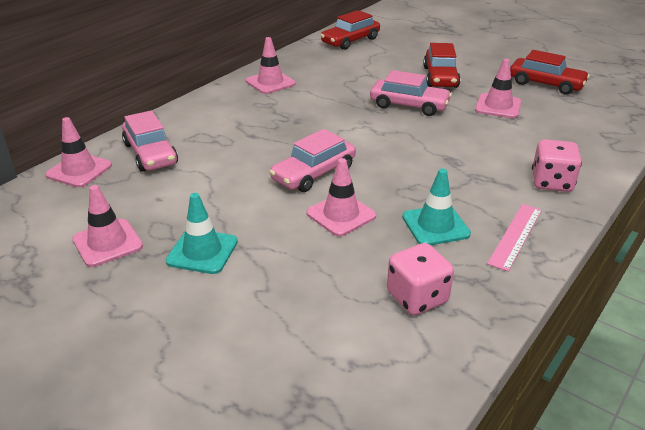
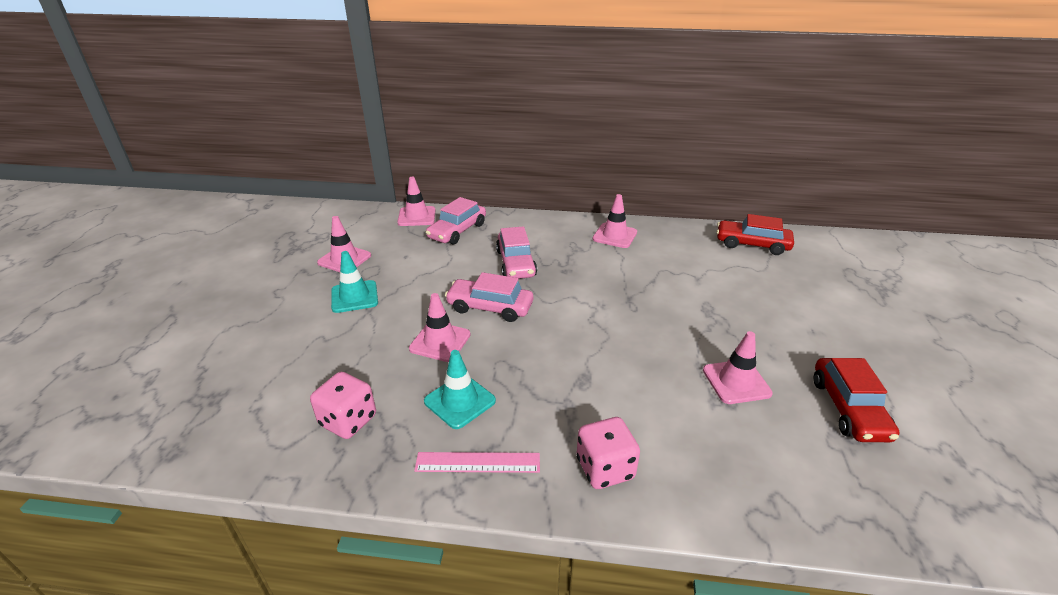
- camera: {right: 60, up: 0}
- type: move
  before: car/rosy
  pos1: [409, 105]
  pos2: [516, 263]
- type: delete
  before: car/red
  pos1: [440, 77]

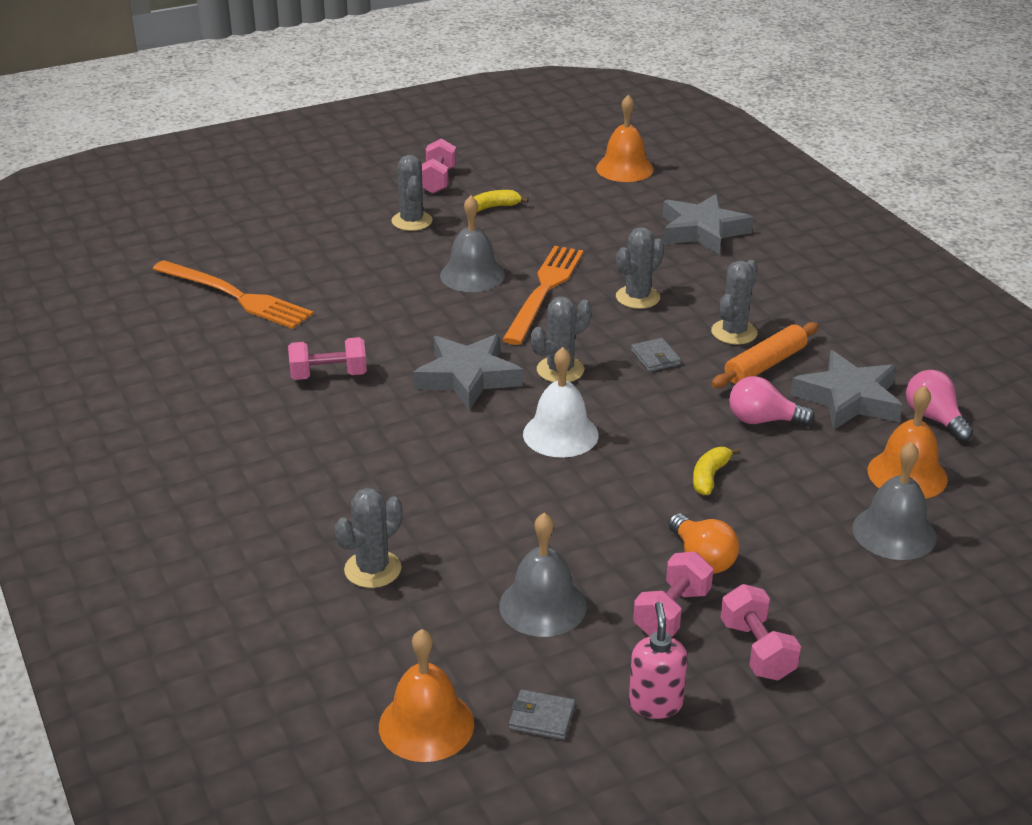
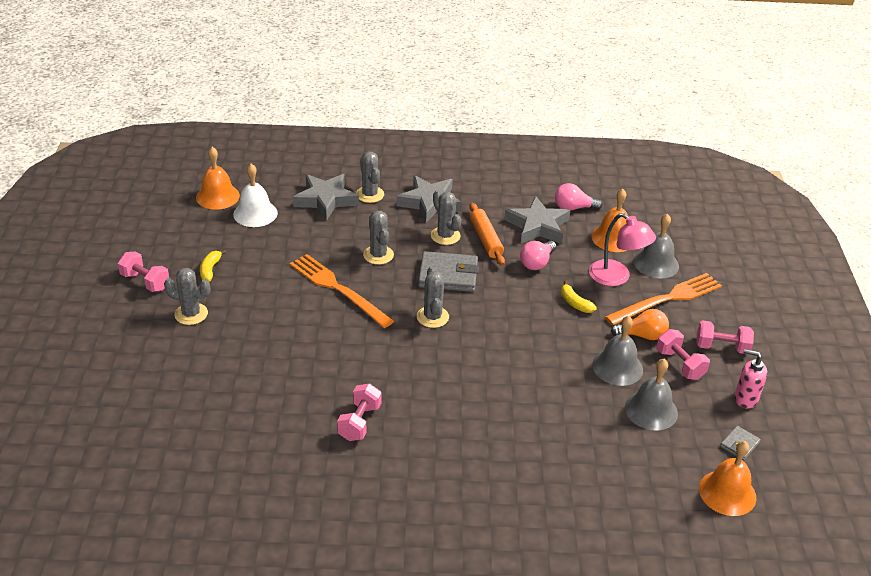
- camera: {right: -65, up: 5}
- type: move
  before: bell/pure white
  pos1: [560, 434]
  pos2: [255, 213]
- type: move
  before: cactus/ash-grey
  pos1: [373, 569]
  pos2: [370, 194]
- type: move
  before: five-pointed star/ash-grey
  pos1: [468, 377]
  pos2: [429, 202]
- type: resize
  before: billfold/ash-grey
  pos1: [655, 357]
  pos2: [448, 275]
  scale: 2.0
- type: insert
  after: reading lamp/rosy
  pos2: [616, 277]
- type: move
  before: bell/ash-grey
  pos1: [472, 275]
  pos2: [617, 367]
- type: move
  before: dinner fork/bright orange
  pos1: [235, 296]
  pos2: [667, 299]

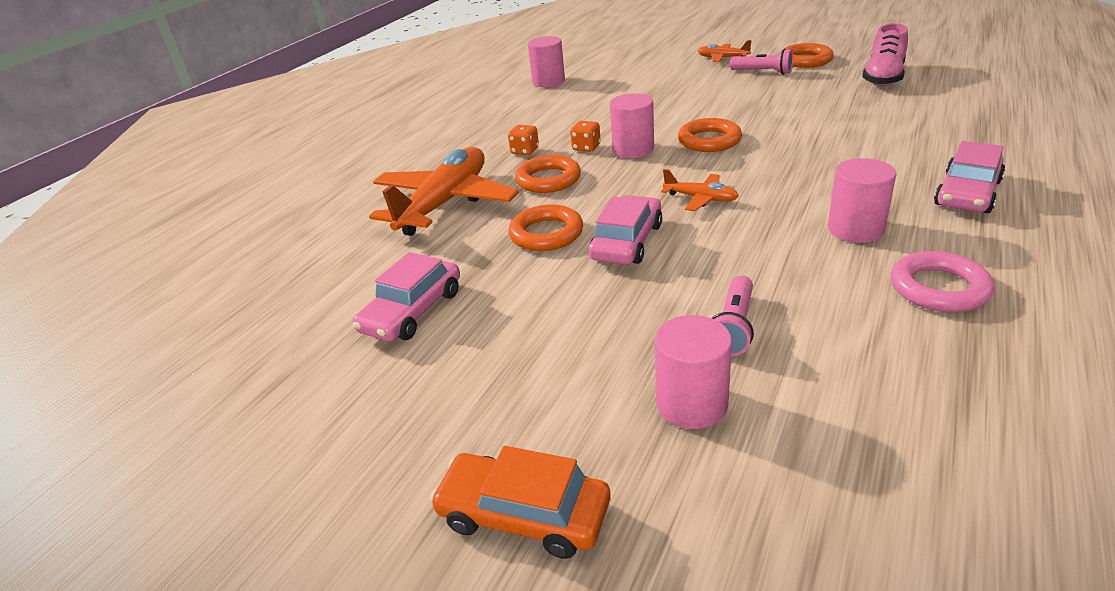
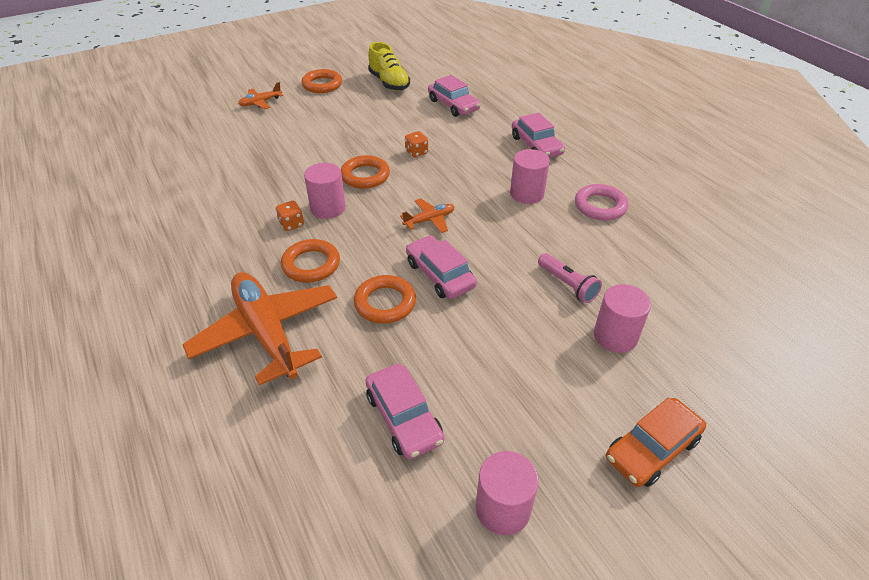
- camera: {right: -60, up: 10}
- type: recolor
  before: shoe/rosy
  after: shoe/yellow
  pos1: [883, 78]
  pos2: [389, 83]
- type: move
  before: game die/bright orange
  pos1: [525, 151]
  pos2: [416, 152]
- type: insert
  after: car/rosy
  pos2: [453, 105]
- type: move
  before: cylinder/rosy
  pos1: [548, 81]
  pos2: [503, 508]
- type: delete
  before: torch/rosy
  pos1: [763, 72]

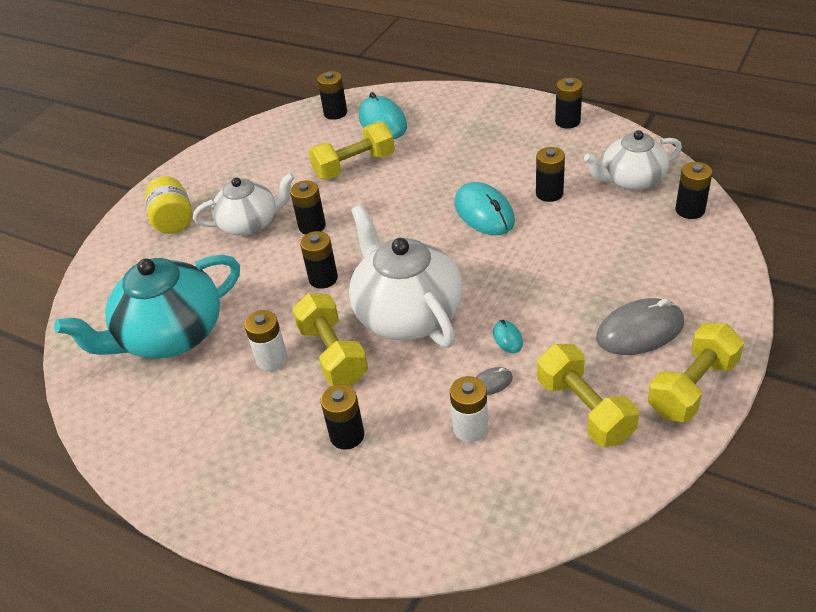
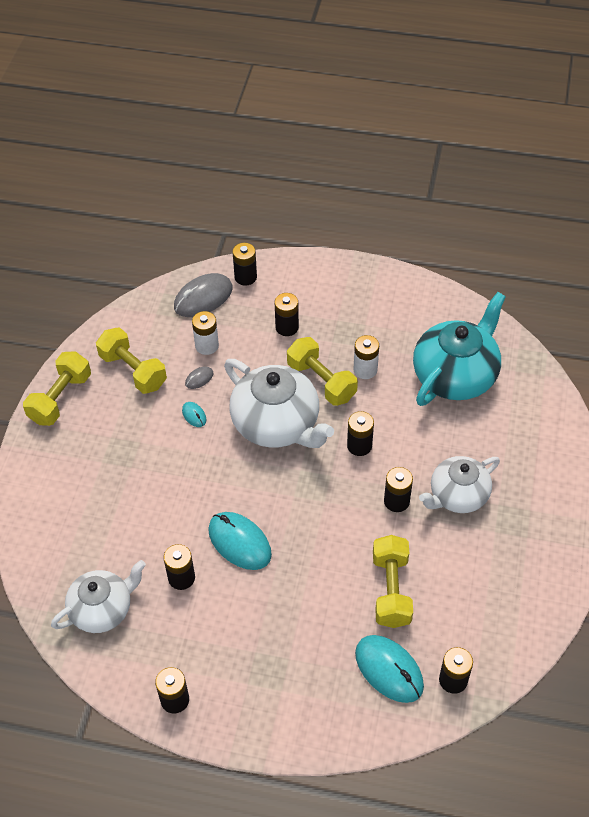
- camera: {right: 160, up: 10}
- type: move
  before: mouse/ash-grey
  pos1: [640, 331]
  pos2: [203, 298]
- type: move
  before: AA battery/jet-black
  pos1: [690, 210]
  pos2: [245, 277]
- type: rotate
  before: free weight/yellow
  pos1: [354, 166]
  pos2: [391, 590]
  turn: -45
- type: delete
  before: jam jar/yellow
  pos1: [173, 221]

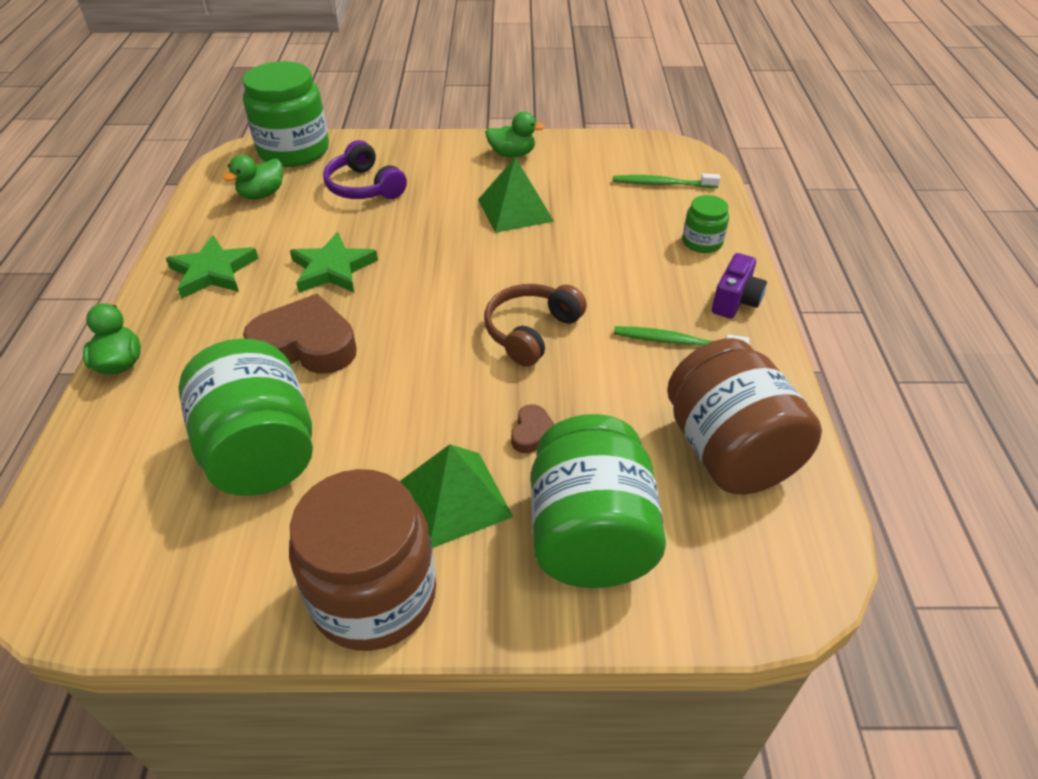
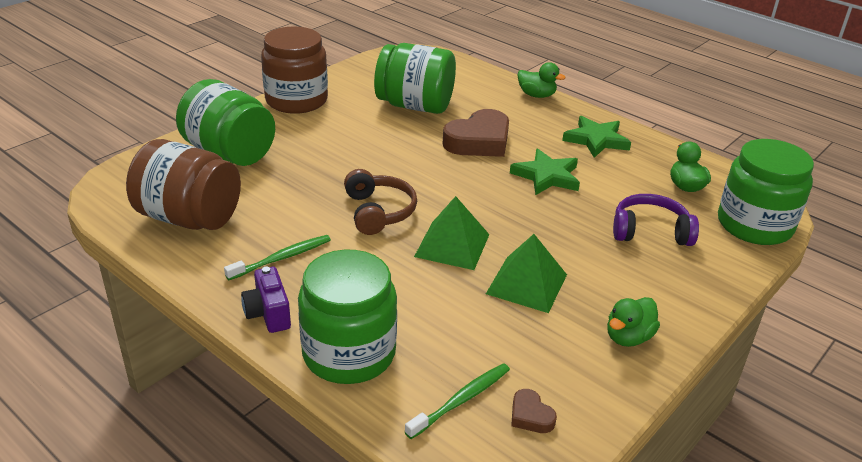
- camera: {right: 130, up: -10}
- type: resize
  before: jam jar/leaf-green
  pos1: [702, 242]
  pos2: [349, 353]
  scale: 2.04
- type: move
  before: solid pyramid/leaf-green
  pos1: [455, 498]
  pos2: [452, 245]
- type: move
  before: heart/russet
  pos1: [532, 433]
  pos2: [530, 416]

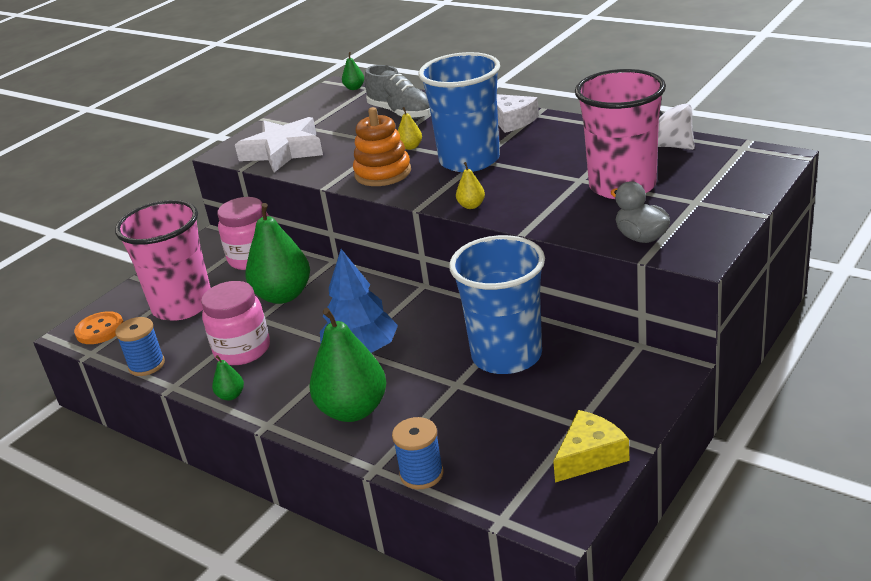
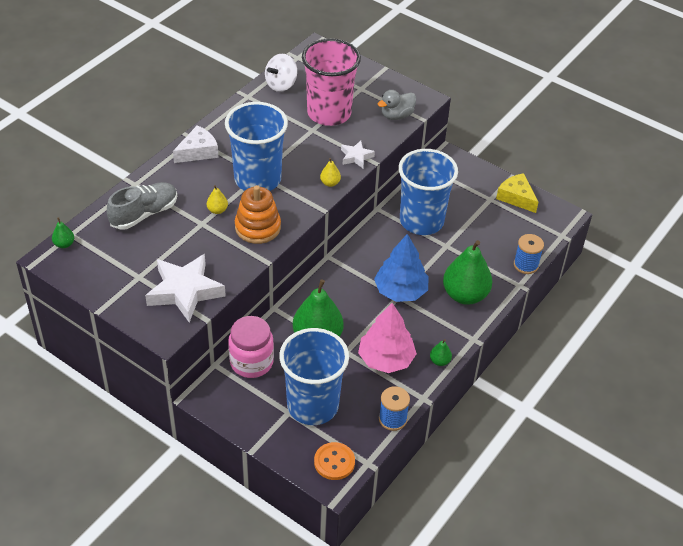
- camera: {right: -95, up: 15}
- type: recolor
  before: cup/rosy
  after: cup/cobalt
  pos1: [182, 305]
  pos2: [312, 405]
- type: insert
  after: five-pointed star/pure white
  pos2: [356, 157]
- type: replace
  before: jam jar/rosy
  after: fir tree/rosy
  pos1: [242, 350]
  pos2: [386, 359]

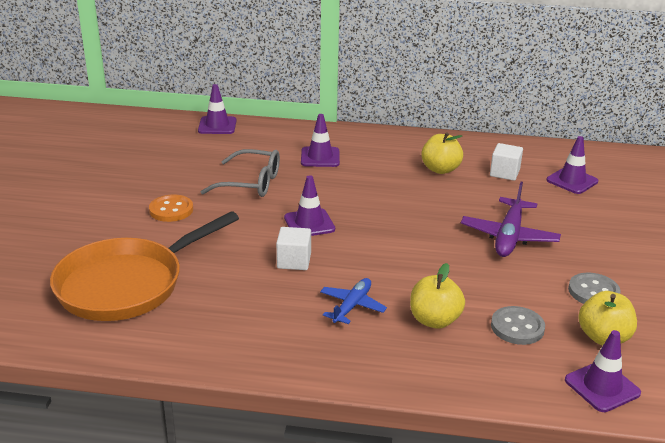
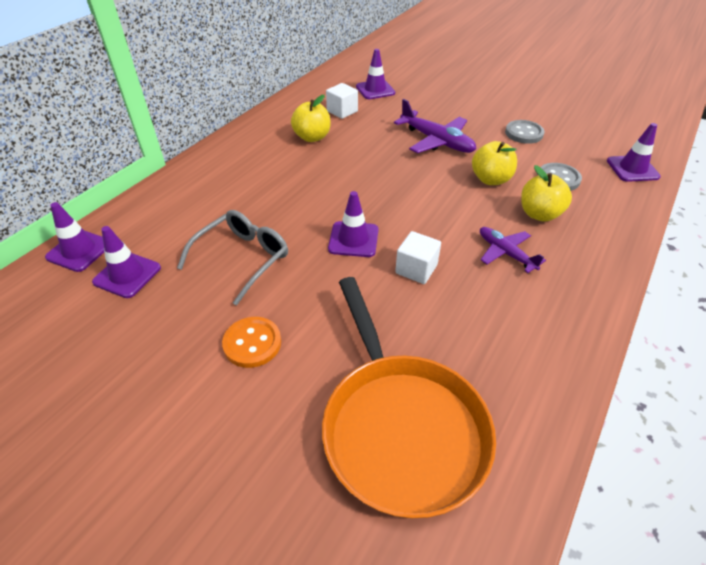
- camera: {right: -65, up: 15}
- type: move
  before: safety cone/purple
  pos1: [320, 157]
  pos2: [127, 275]
- type: move
  before: toy apple/yellow
  pos1: [603, 337]
  pos2: [490, 179]
- type: recolor
  before: toy plane/cobalt
  after: toy plane/purple
  pos1: [352, 306]
  pos2: [506, 253]

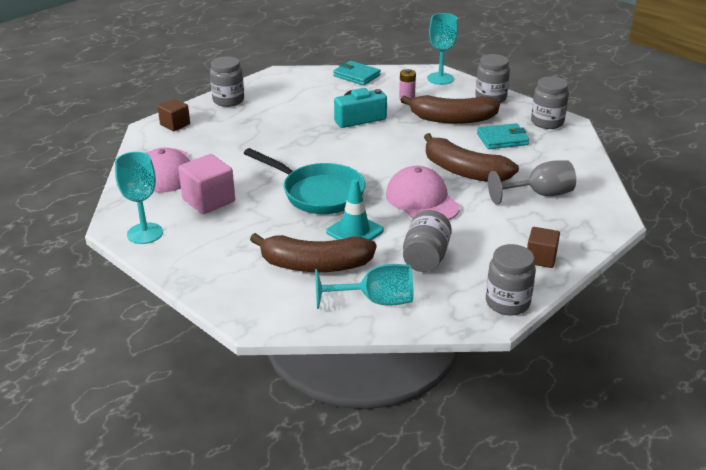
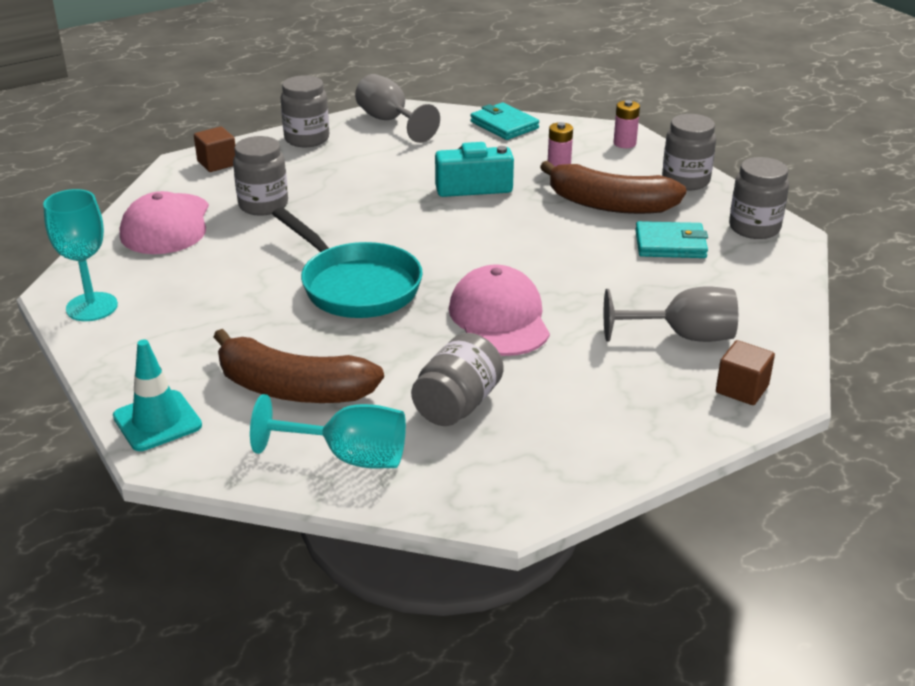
- camera: {right: 15, up: 0}
- type: move
  before: safety cone/teal
  pos1: [355, 231]
  pos2: [157, 421]
- type: move
  before: jam jar/ash-grey
  pos1: [507, 303]
  pos2: [263, 205]
- type: insert
  after: chalice/ash-grey
  pos2: [390, 121]
- type: replace
  before: chalice/teal
  after: AA battery/rosy
  pos1: [440, 78]
  pos2: [624, 143]
- type: move
  before: solid cube/russet
  pos1: [540, 258]
  pos2: [742, 389]
- type: delete
  before: solid cube/rosy
  pos1: [208, 200]
- type: delete
  before: toy banana/russet
  pos1: [464, 171]

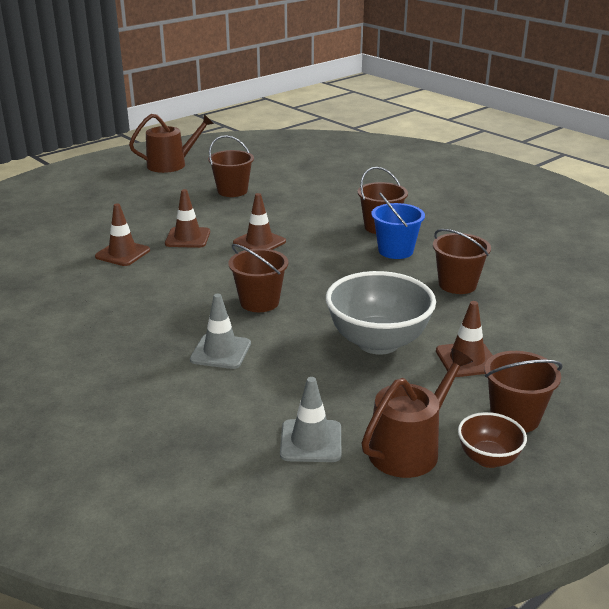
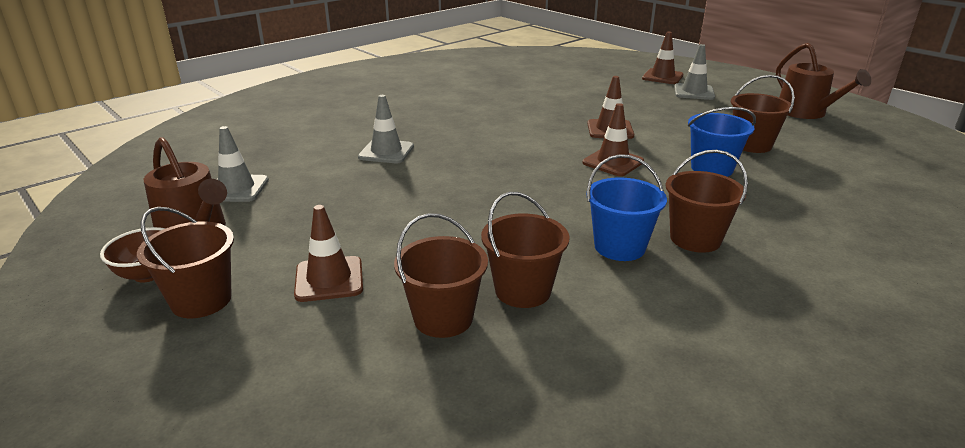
- camera: {right: 90, up: 0}
- type: move
  before: pail/russet
  pos1: [259, 302]
  pos2: [443, 318]
- type: move
  before: safety cone/russet
  pos1: [122, 253]
  pos2: [662, 77]
- type: insert
  after: safety cone/ash-grey
  pos2: [694, 92]
- type: insert
  after: pail/cobalt
  pos2: [712, 168]
- type: delete
  before: bowl/ash-grey
  pos1: [378, 342]

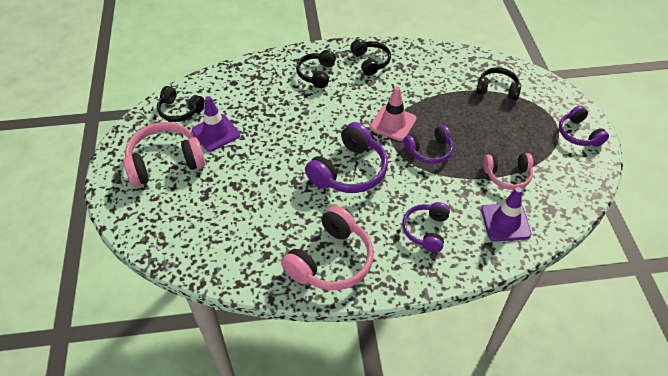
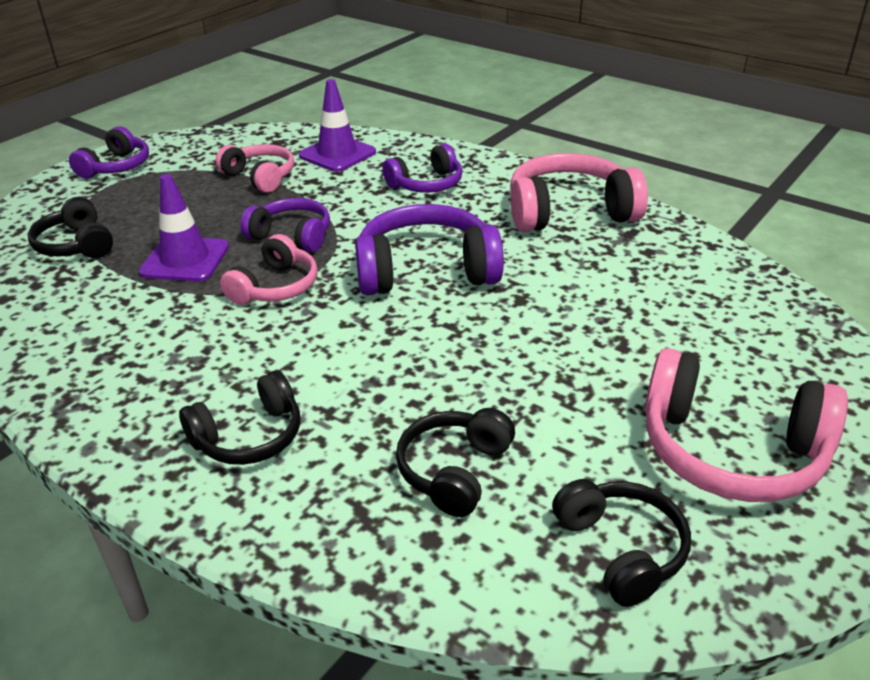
- camera: {right: -135, up: -15}
- type: move
  before: safety cone/purple
  pos1: [216, 133]
  pos2: [185, 260]
- type: replace
  before: safety cone/rosy
  after: over-ear headphones/rosy
  pos1: [393, 123]
  pos2: [275, 287]
- type: move
  before: over-ear headphones/jet-black
  pos1: [370, 62]
  pos2: [454, 471]

